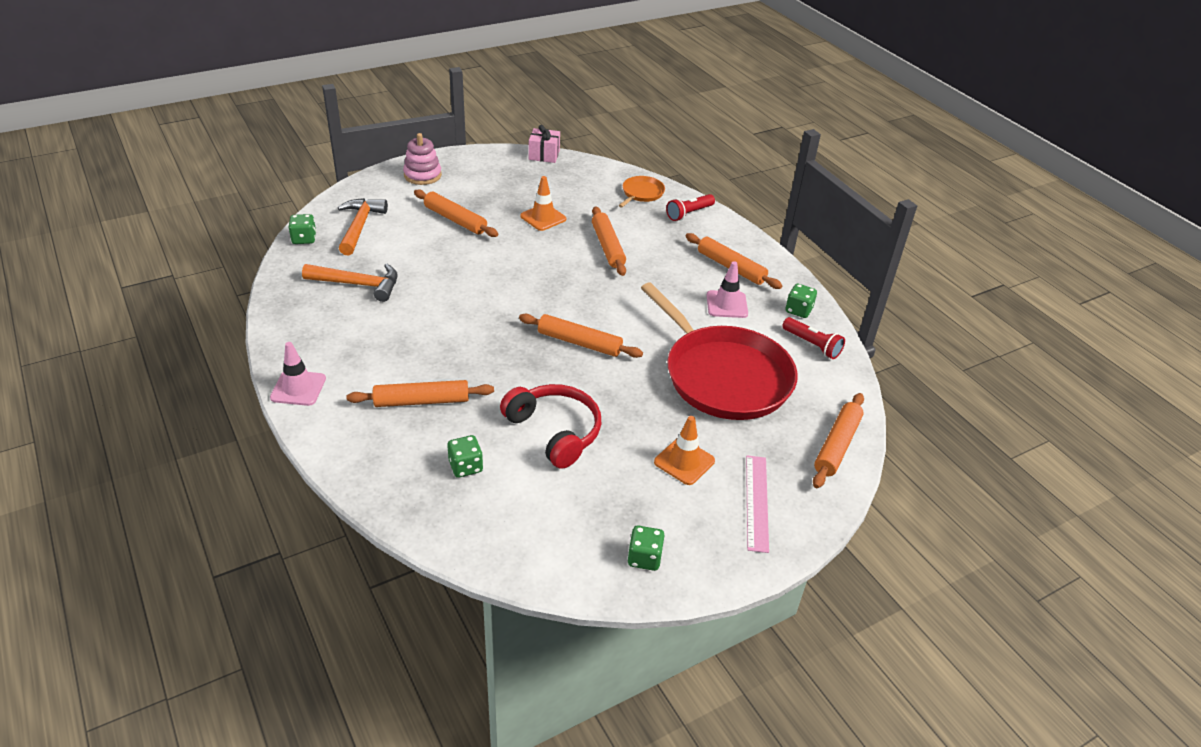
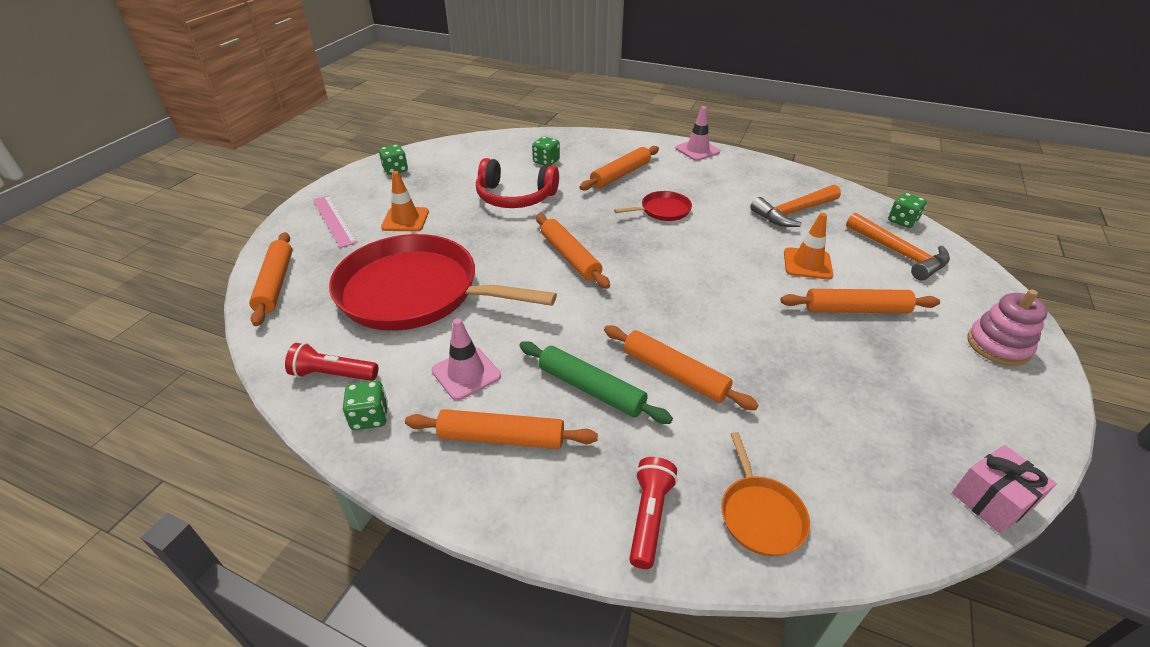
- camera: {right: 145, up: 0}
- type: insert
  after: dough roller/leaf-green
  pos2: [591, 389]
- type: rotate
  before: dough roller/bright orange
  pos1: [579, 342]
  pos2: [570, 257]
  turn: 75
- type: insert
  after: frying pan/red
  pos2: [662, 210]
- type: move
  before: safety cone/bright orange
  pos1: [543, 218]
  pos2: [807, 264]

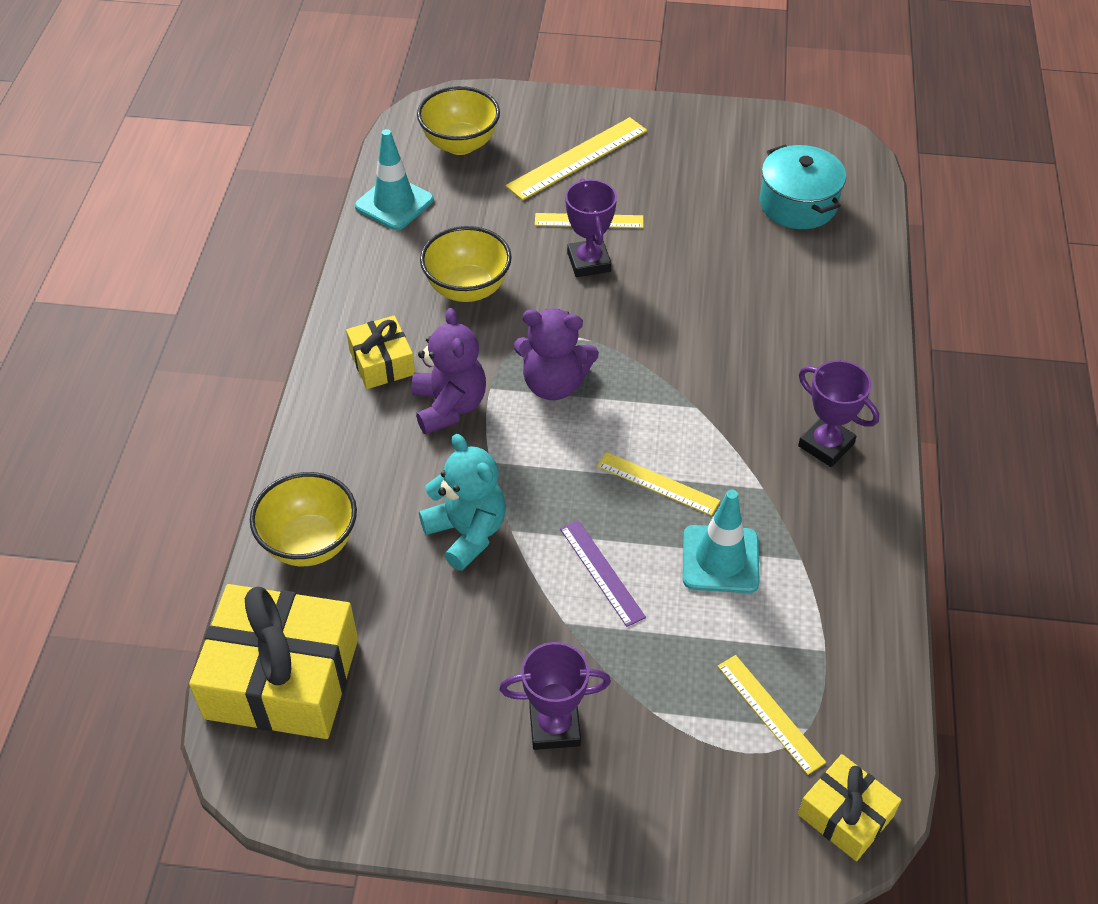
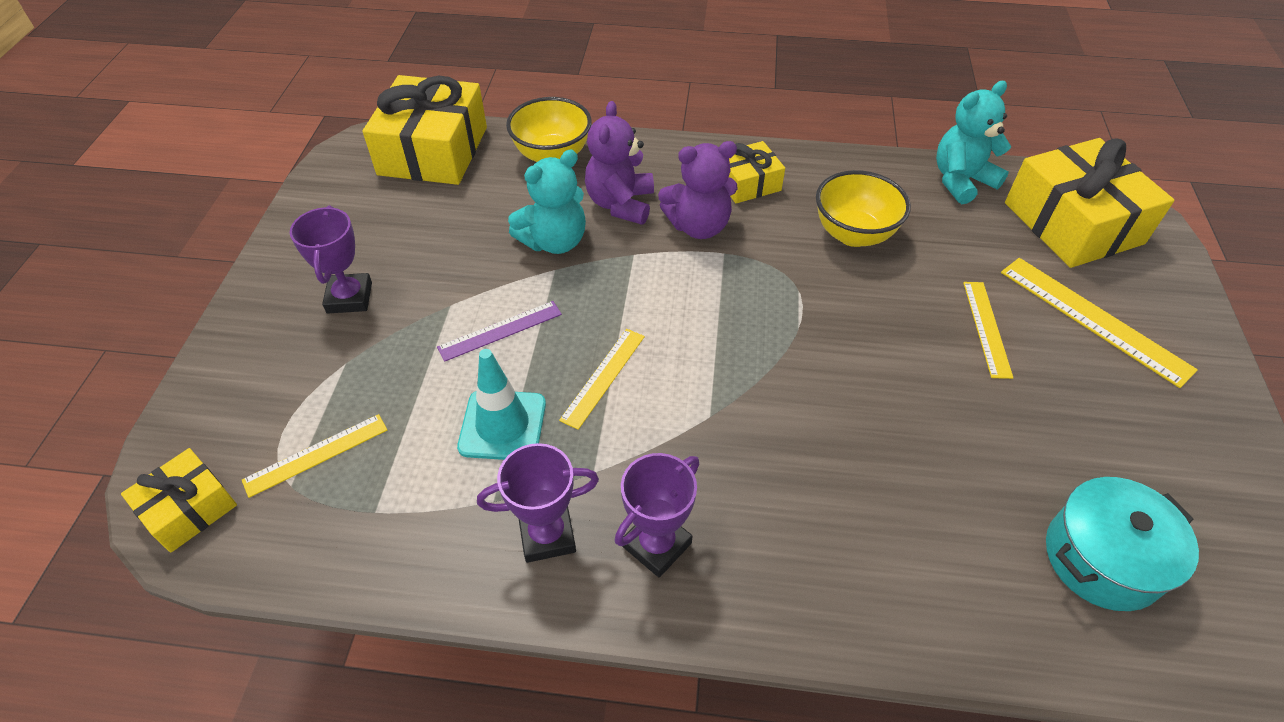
- camera: {right: 90, up: 0}
- type: move
  before: award cup/purple
  pos1: [589, 262]
  pos2: [547, 535]
- type: move
  before: stuffed bear/purple
  pos1: [554, 384]
  pos2: [620, 204]
- type: replace
  before: safety cone/teal
  after: stuffed bear/teal
  pos1: [394, 203]
  pos2: [961, 181]
- type: replace
  before: bowl/yellow
  after: gift/yellow
  pos1: [460, 144]
  pos2: [1073, 223]

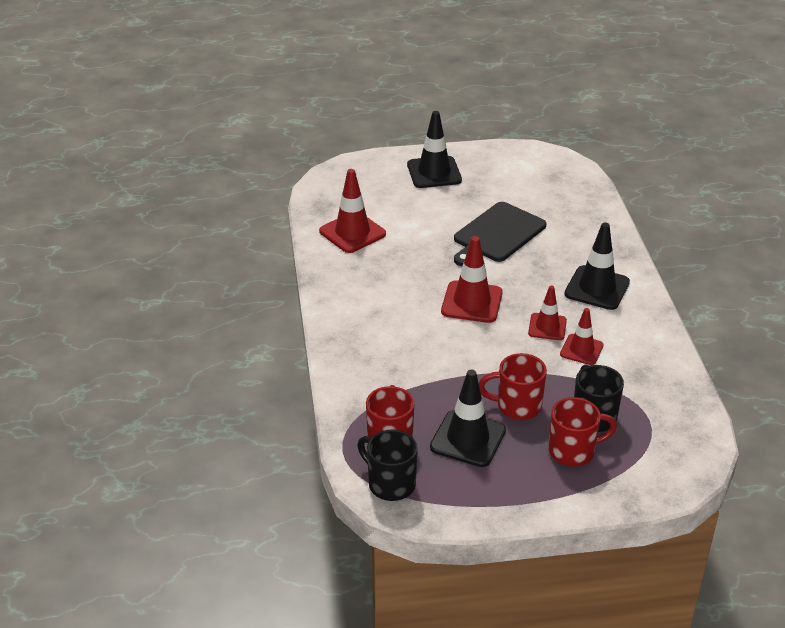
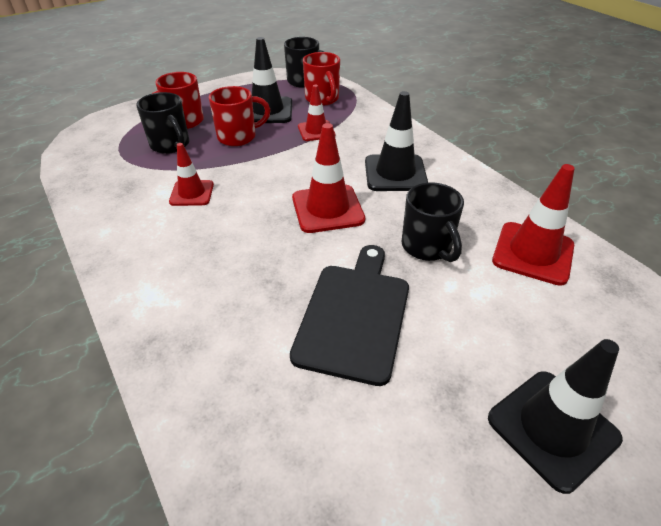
- camera: {right: 155, up: 5}
- type: move
  before: safety cone/red
  pos1: [547, 327]
  pos2: [316, 131]
- type: move
  before: safety cone/jet-black
  pos1: [597, 288]
  pos2: [395, 173]
- type: insert
  after: mug/jet-black
  pos2: [427, 247]

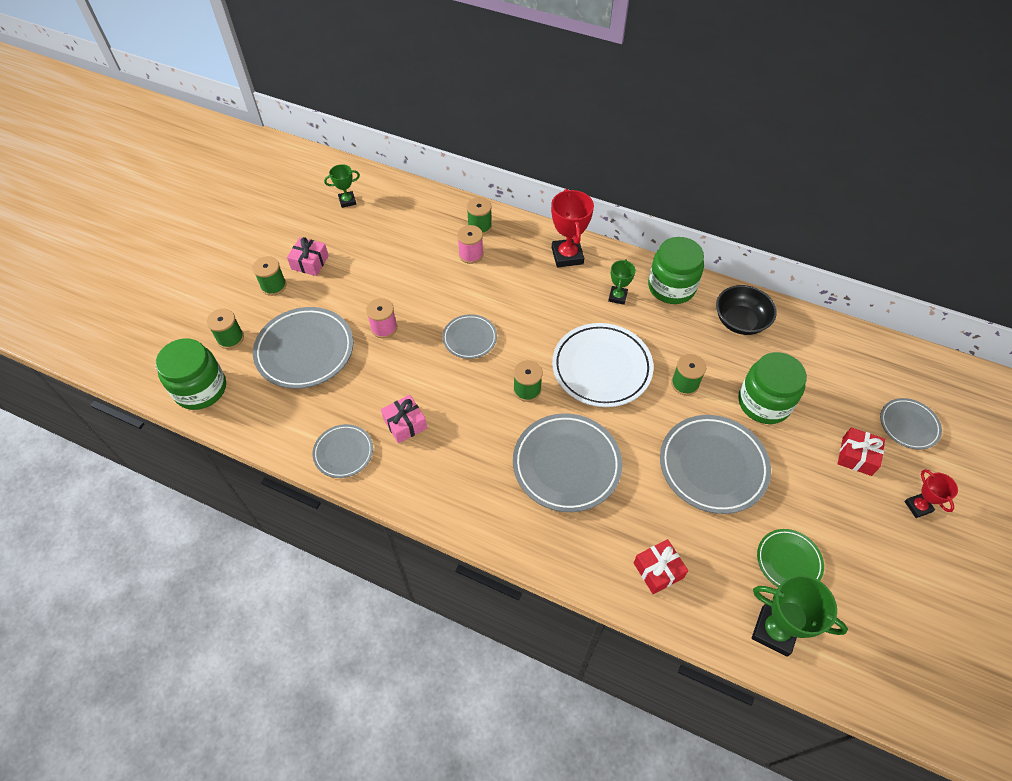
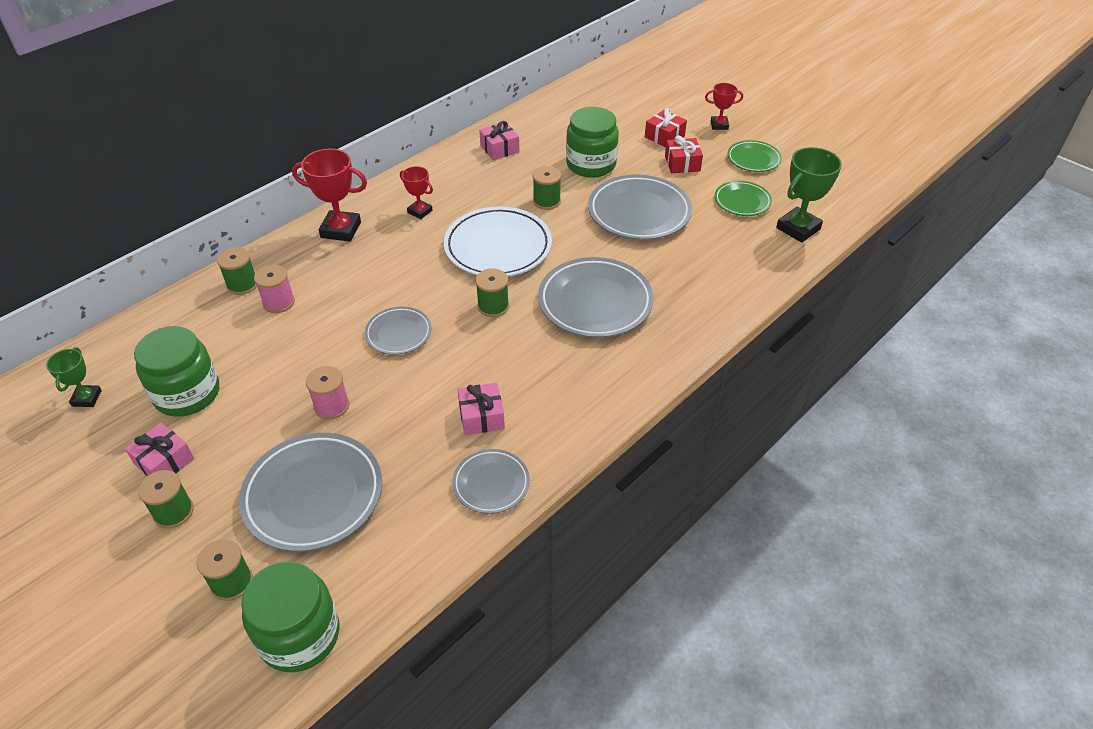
- camera: {right: -70, up: -10}
- type: move
  before: jam jar/leaf-green
  pos1: [671, 287]
  pos2: [187, 393]
- type: recolor
  before: award cup/leaf-green
  after: award cup/red
  pos1: [617, 297]
  pos2: [420, 211]
- type: replace
  before: bowl/jet-black
  after: gift/rosy
  pos1: [740, 321]
  pos2: [499, 149]
- type: move
  before: gift/red
  pos1: [658, 570]
  pos2: [682, 163]
- type: insert
  after: dinner plate/leaf-green
  pos2: [753, 159]
- type: delete
  before: dinner plate/ash-grey
  pos1: [908, 425]

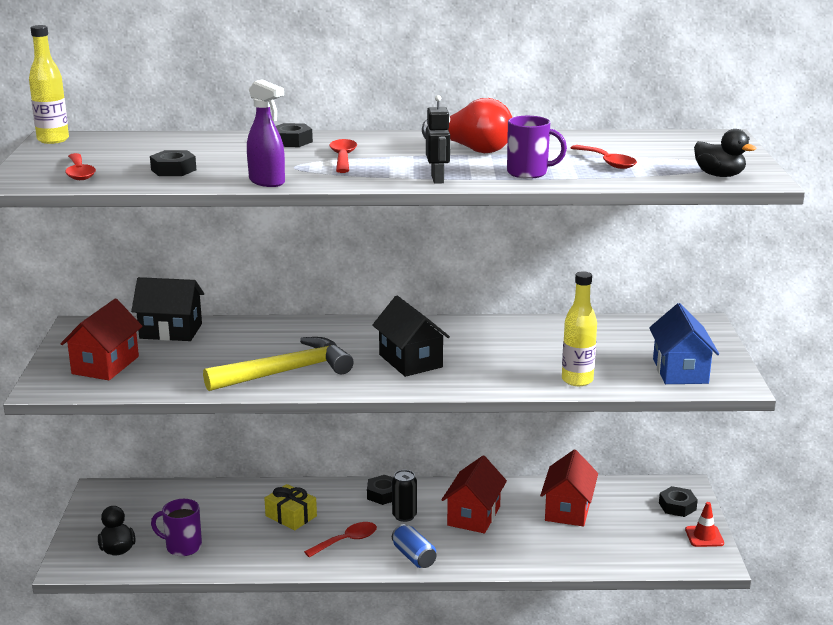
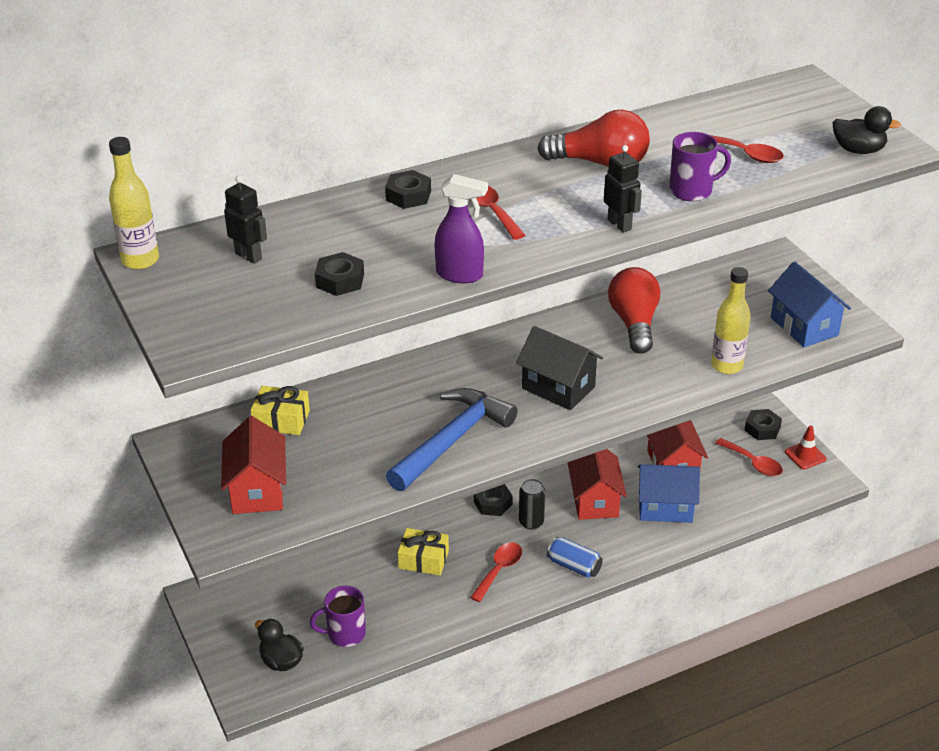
- camera: {right: -25, up: 15}
- type: insert
  after: toy robot/jet-black
  pos2: [248, 256]
- type: replace
  before: cottage/jet-black
  after: gift/yellow
  pos1: [171, 331]
  pos2: [281, 420]
- type: recolor
  before: carpenter's hammer/yellow
  after: carpenter's hammer/cobalt
  pos1: [286, 372]
  pos2: [452, 440]
- type: insert
  after: lightbulb/red
  pos2: [634, 323]
- type: insert
  after: cottage/cobalt
  pos2: [665, 507]
- type: move
  before: spoon/red
  pos1: [79, 173]
  pos2: [753, 463]

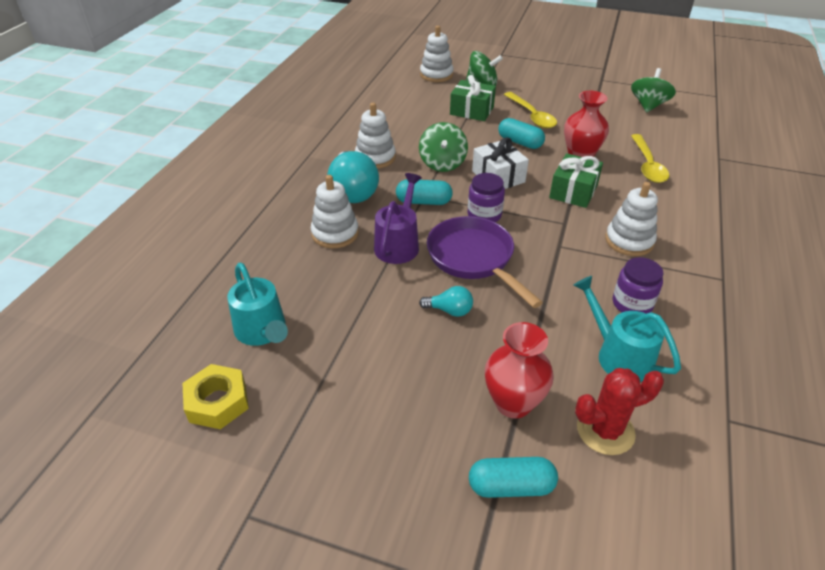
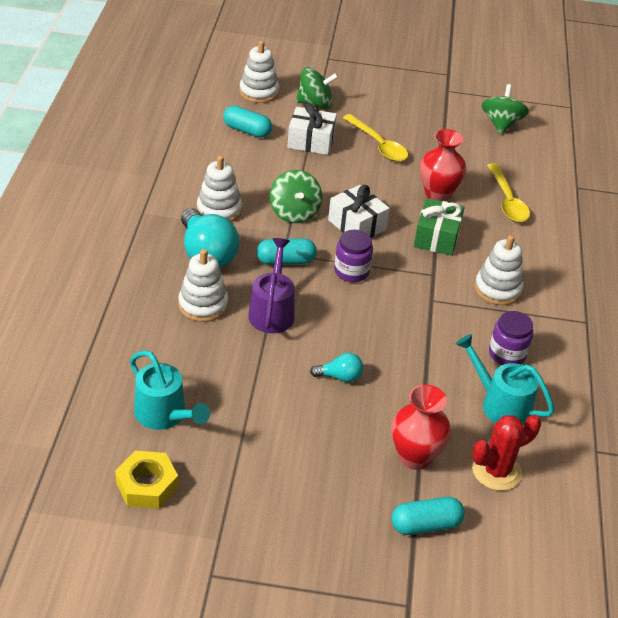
- camera: {right: -15, up: 0}
- type: move
  before: pill shape/teal
  pos1: [520, 142]
  pos2: [247, 130]
- type: recolor
  before: gift/leaf-green
  after: gift/pure white
  pos1: [471, 111]
  pos2: [311, 141]
- type: delete
  before: frying pan/purple
  pos1: [474, 259]

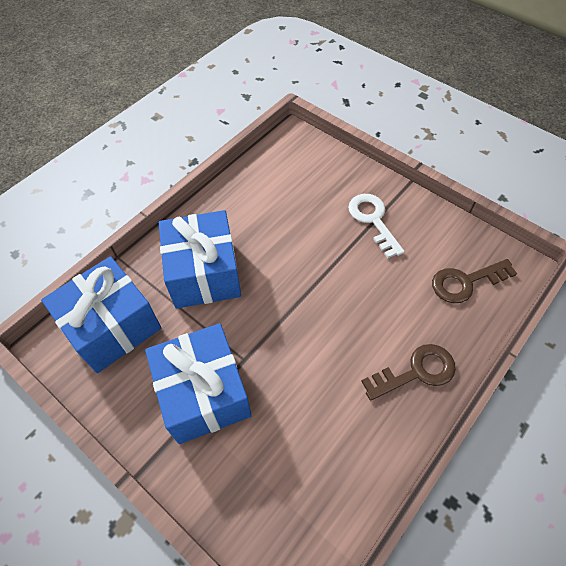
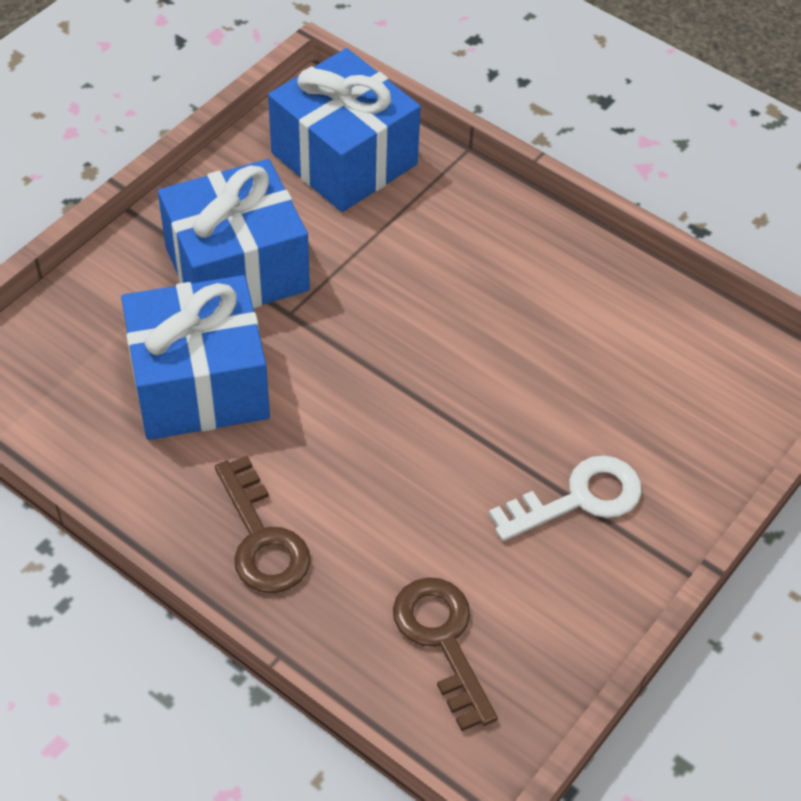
- camera: {right: 85, up: -5}
- type: move
  before: gift/cobalt
  pos1: [204, 273]
  pos2: [199, 385]

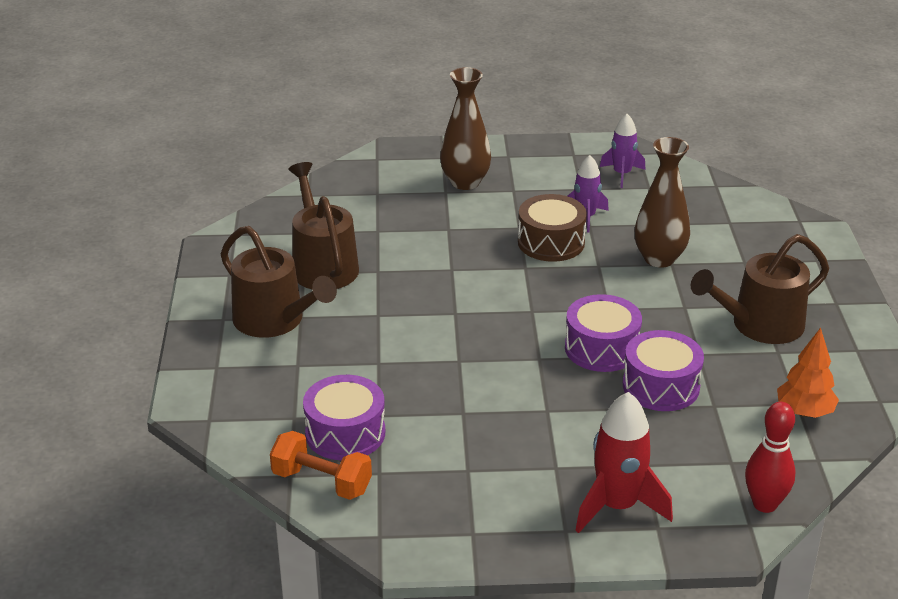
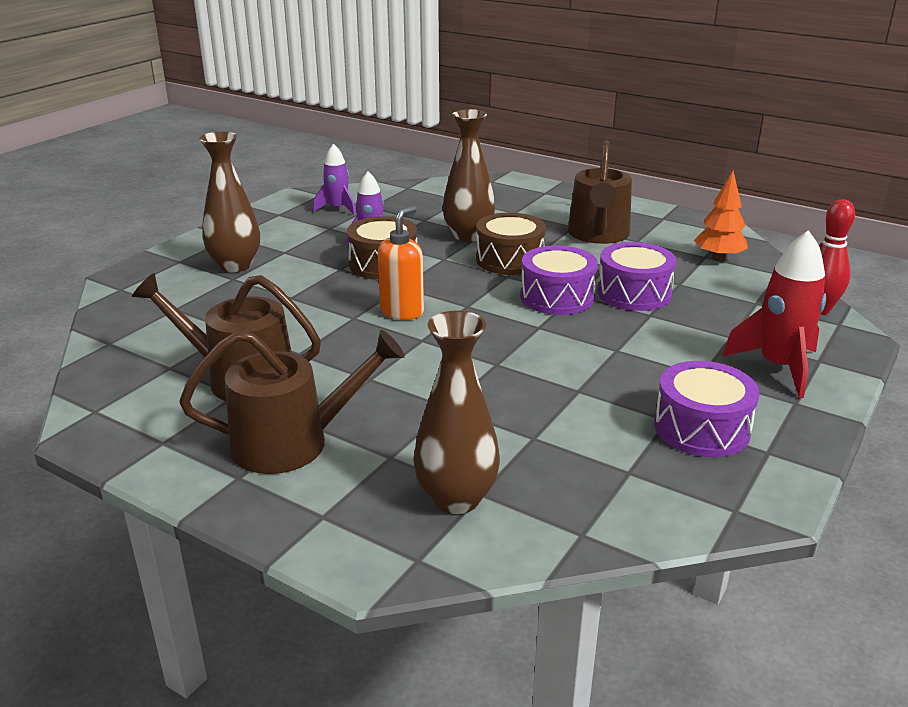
- camera: {right: -55, up: -5}
- type: insert
  after: pump bottle/bright orange
  pos2: [402, 311]
- type: insert
  after: tall vase/russet
  pos2: [456, 498]
- type: insert
  after: toy drum/russet
  pos2: [510, 260]
- type: move
  before: toy drum/purple
  pos1: [345, 433]
  pos2: [701, 428]
- type: delete
  before: free weight/bright orange
  pos1: [322, 482]

